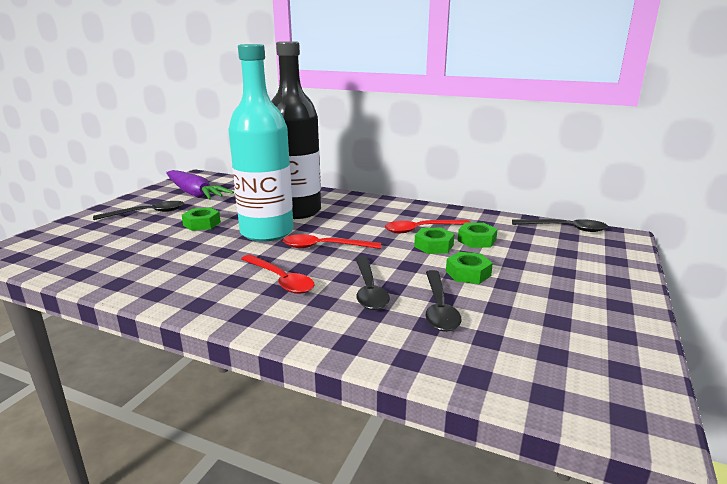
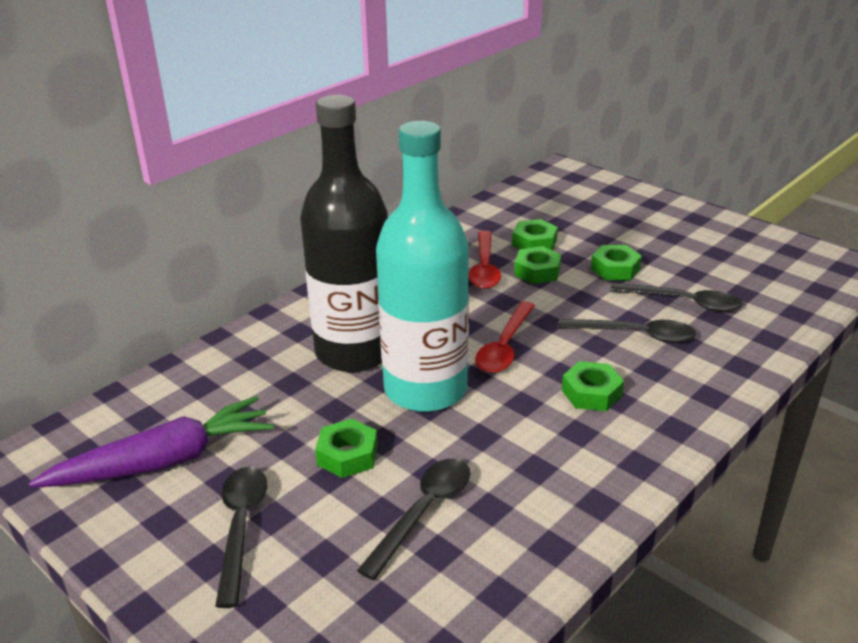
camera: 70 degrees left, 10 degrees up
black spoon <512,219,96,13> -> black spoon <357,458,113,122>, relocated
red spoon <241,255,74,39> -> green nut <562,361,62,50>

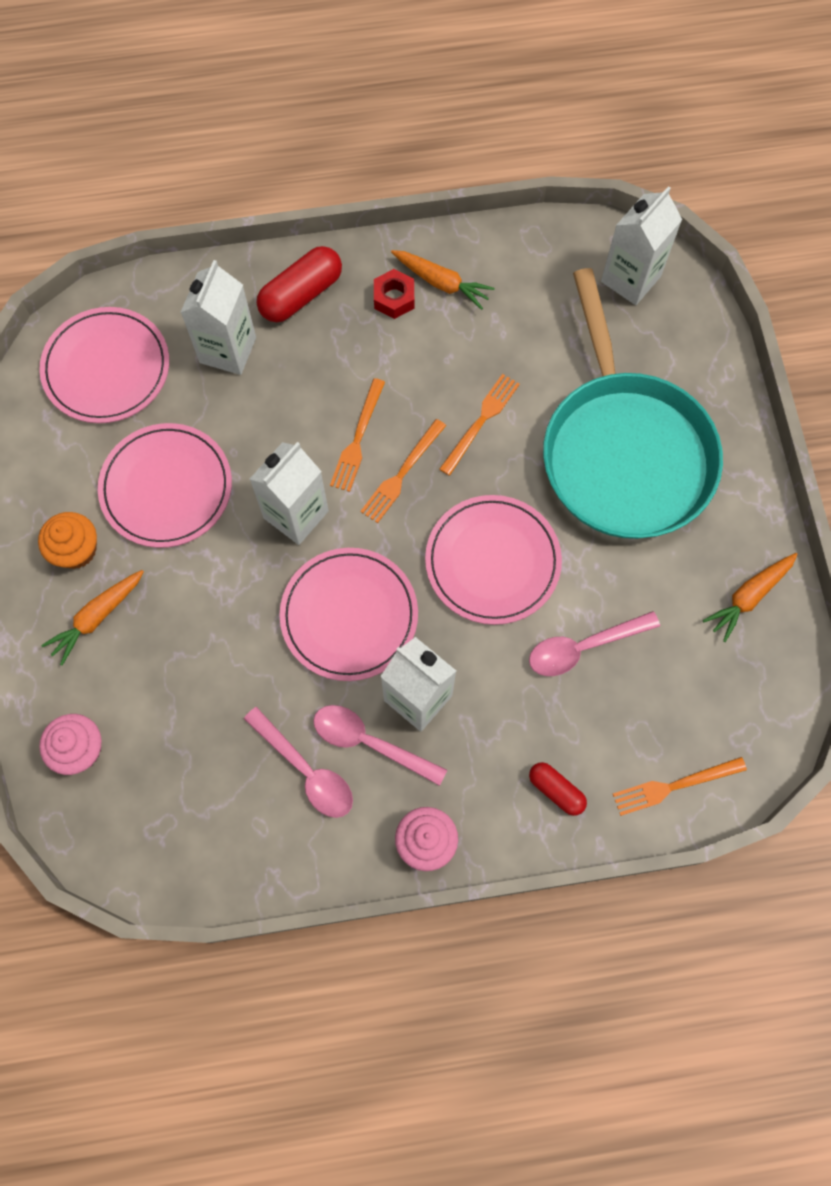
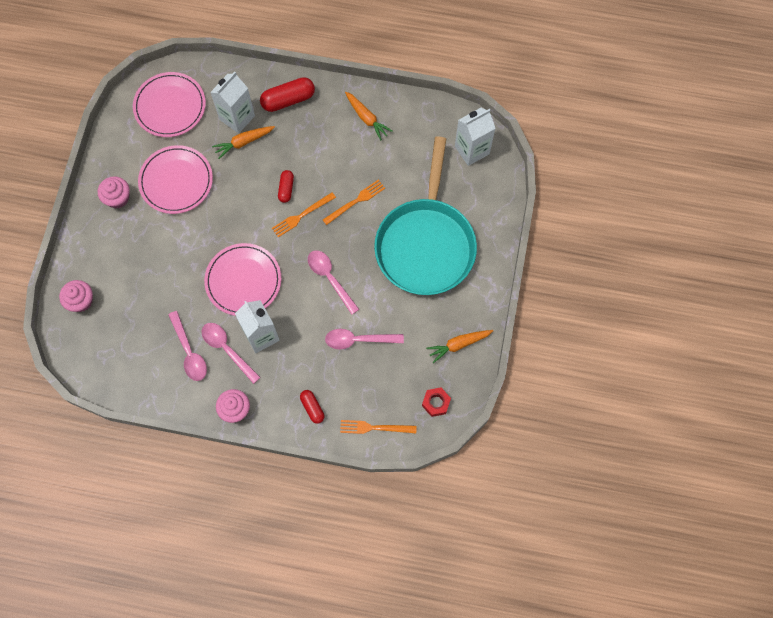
camera: 20 degrees right, 0 degrees up
white carton <250,442,79,103> -> none
orange carrot <41,570,103,96> -> orange carrot <212,126,63,33>, relocated
red nut <374,269,40,50> -> red nut <422,387,29,30>, relocated
orange fork <330,378,55,114> -> red capsule <278,170,16,33>
pink plate <425,495,137,130> -> pink spoon <308,251,51,64>
orange cupcake <38,512,59,57> -> pink cupcake <98,176,32,32>

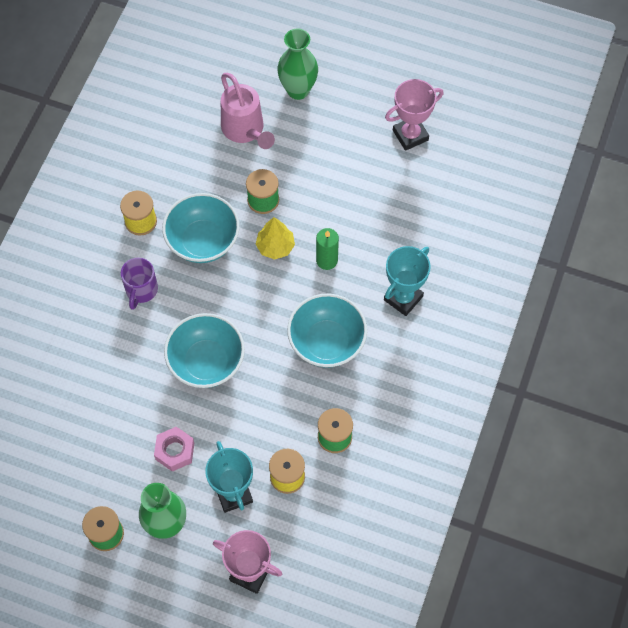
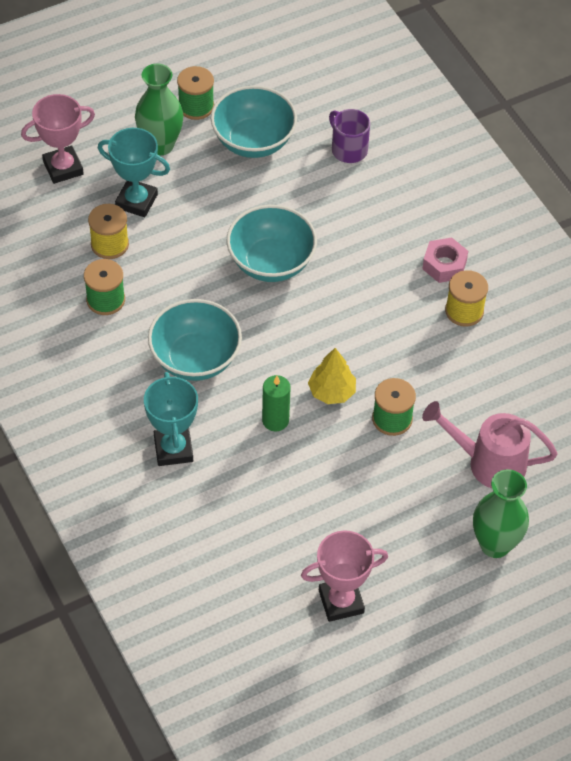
camera: 130 degrees right, 10 degrees down
purple mug <121,258,37,52> -> purple mug <329,109,41,54>, relocated
pink nut <154,427,40,45> -> pink nut <422,237,46,46>, relocated
turquoise bowl <162,193,78,70> -> turquoise bowl <211,86,86,72>, relocated
pink trophy <385,79,59,72> -> pink trophy <301,531,87,91>, 60 degrees clockwise

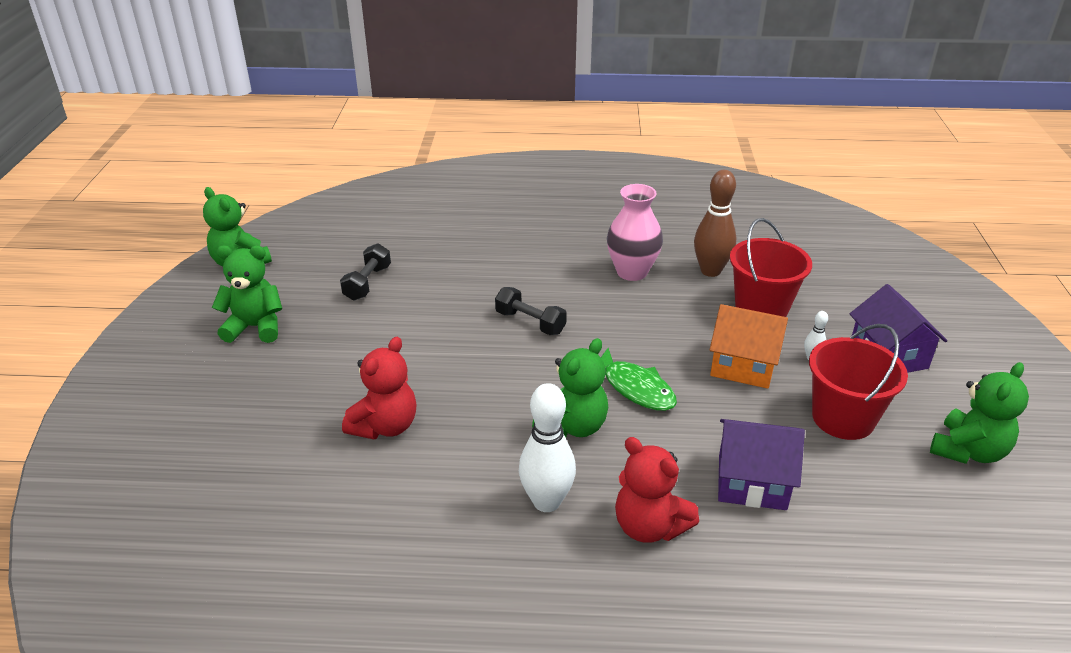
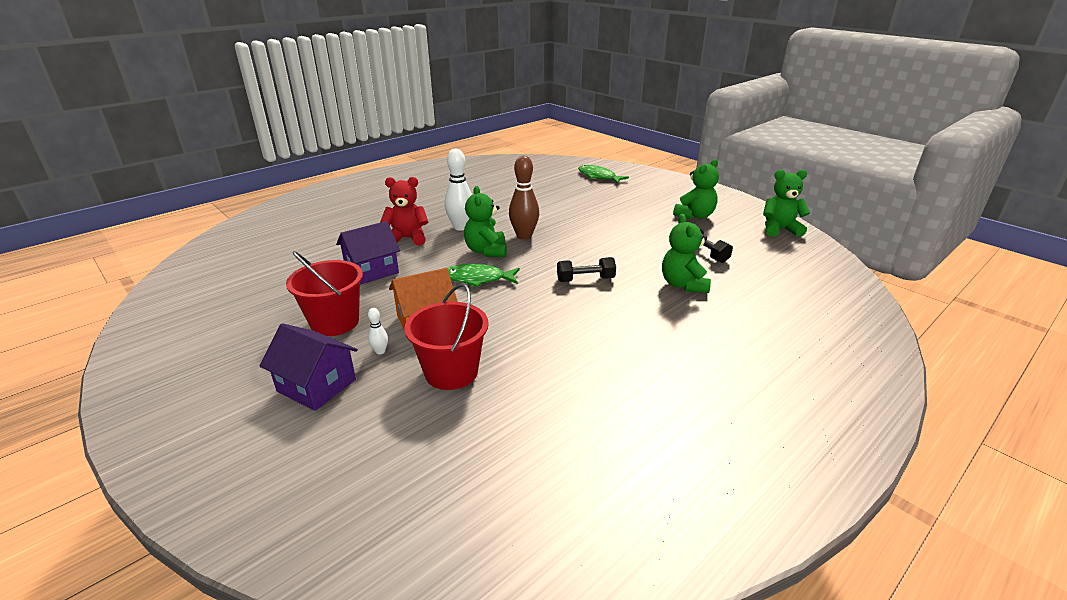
camera: 135 degrees right, 5 degrees down
red teddy bear <342,337,74,102> -> none
pink vase <607,184,56,97> -> none
none -> green fish <578,165,51,19>
brown bowling pin <694,170,42,107> -> brown bowling pin <509,156,30,84>, relocated
green teddy bear <930,362,99,102> -> green teddy bear <662,214,49,79>, relocated

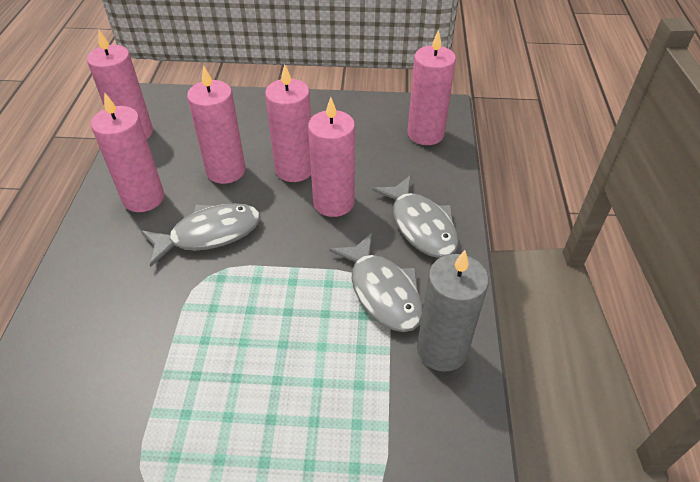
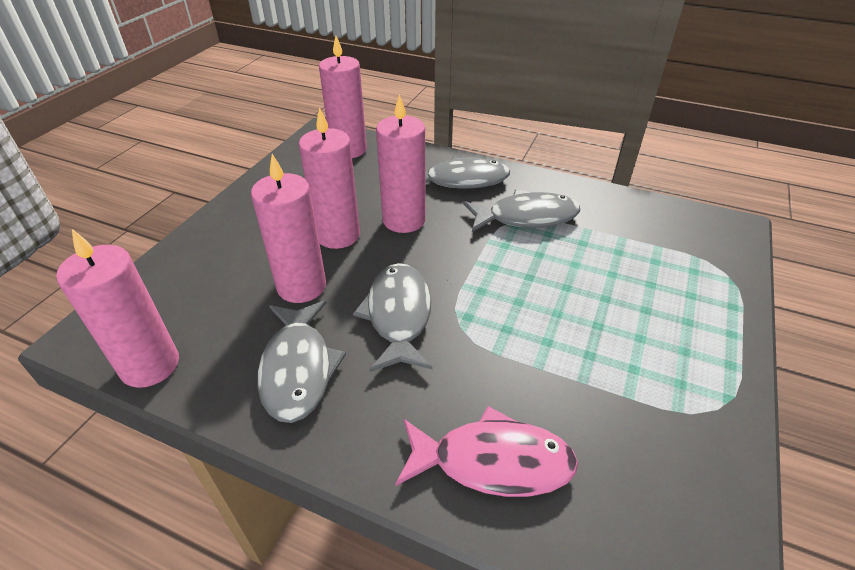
camera: 70 degrees left, 5 degrees down
grey candle <417,250,72,122> -> none
none -> pink fish <395,406,183,91>
pink candle <91,93,73,119> -> grey fish <258,300,88,123>

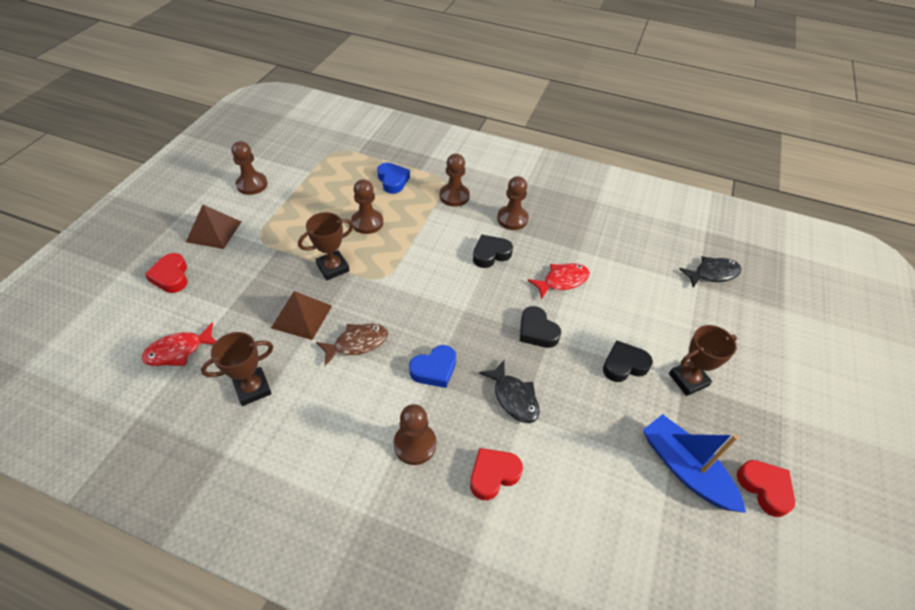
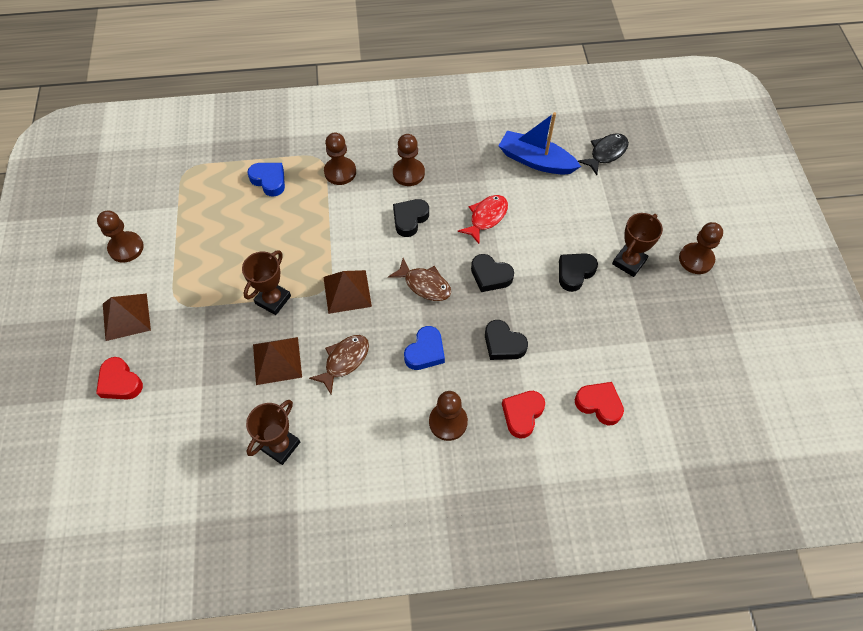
camera: 25 degrees left, 10 degrees up
red fish <142,322,74,44> -> none
none -> brown pyramid <323,270,49,44>
none -> brown fish <388,258,63,43>
brown pawn <351,179,32,55> -> brown pawn <679,222,44,52>, relocated
blue boat <643,414,103,99> -> blue boat <499,112,82,63>, relocated
red heart <737,460,58,57> -> red heart <575,382,49,43>, relocated
black fish <479,360,61,63> -> black heart <485,320,43,40>

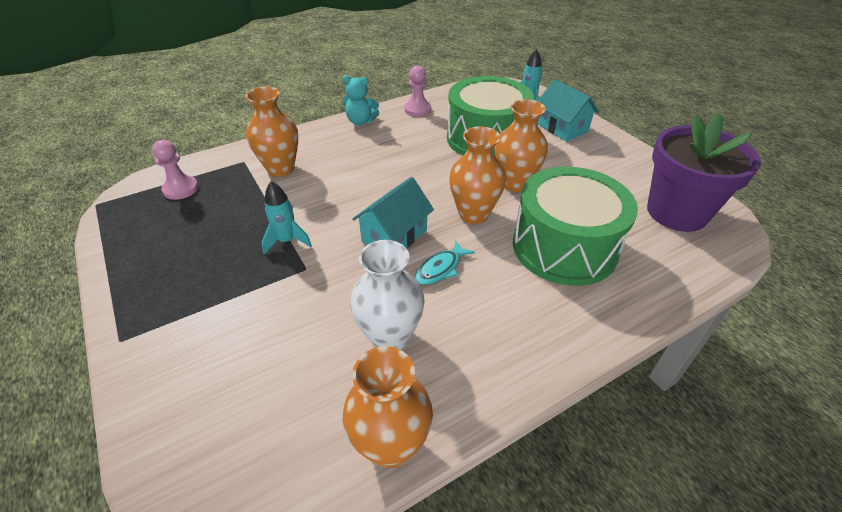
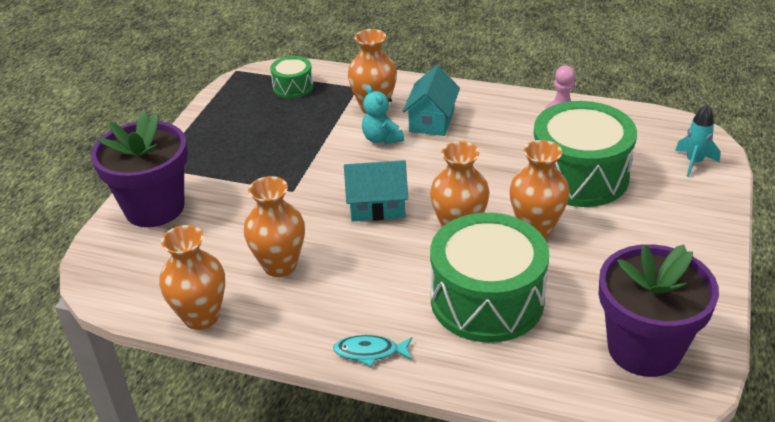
camera: 50 degrees right, 5 degrees down
turquoise rocket <262,181,50,74> -> none
none -> purple flower pot <91,111,97,116>
turquoise teddy bear <342,75,37,50> -> turquoise teddy bear <362,85,42,60>, relocated
turquoise fish <415,240,60,45> -> turquoise fish <333,335,79,32>, relocated
turquoise house <537,79,62,63> -> turquoise house <402,65,58,71>, relocated
pink pawn <152,140,46,60> -> green drum <270,56,43,42>
white vase <350,240,75,110> -> orange vase <244,176,61,101>

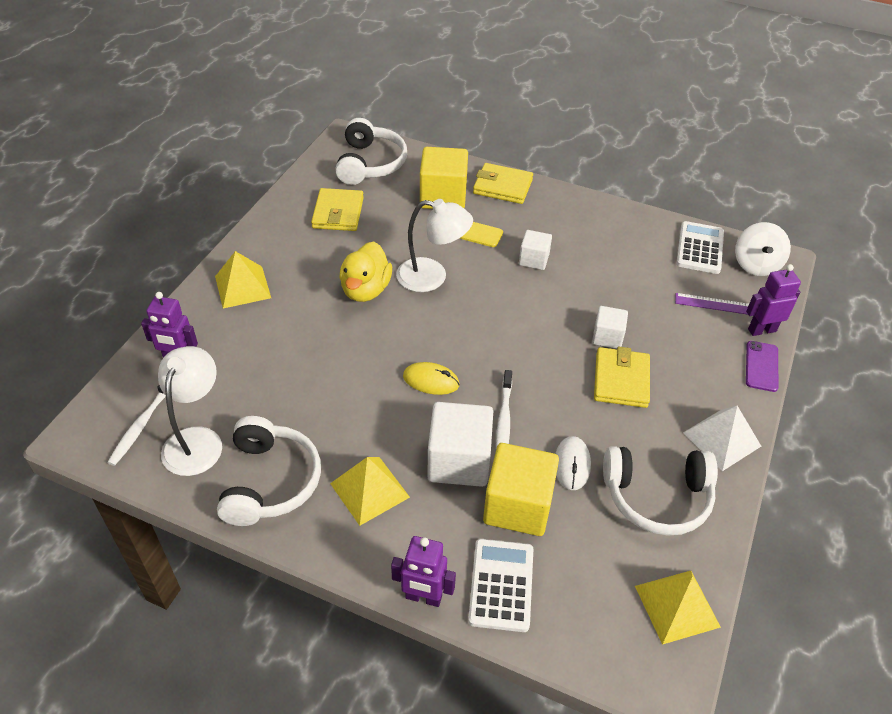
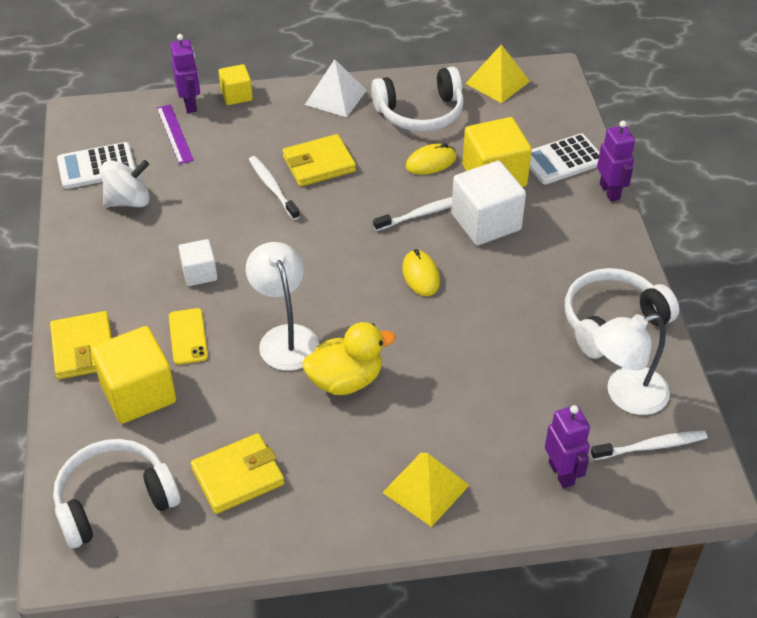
camera: 120 degrees left, 0 degrees up
yellow pyramid <330,457,80,69> -> none
white spinning top <735,222,56,54> -> white spinning top <101,160,49,47>, relocated
white cube <592,306,36,43> -> white toothbrush <249,156,51,64>
purple phone <746,341,33,51> -> yellow cube <219,64,34,41>
white mouse <555,436,36,54> -> yellow mouse <406,143,51,31>
white headphones <603,446,115,90> -> white headphones <371,67,93,65>, 105 degrees clockwise
purple robot <746,264,55,72> -> purple robot <170,34,30,79>, 150 degrees counterclockwise

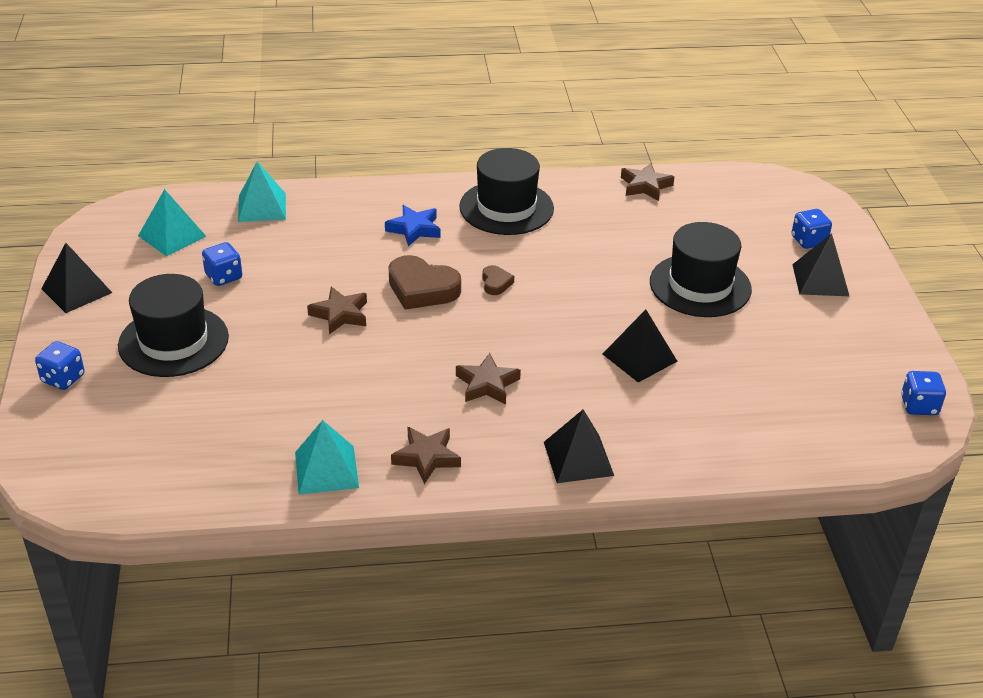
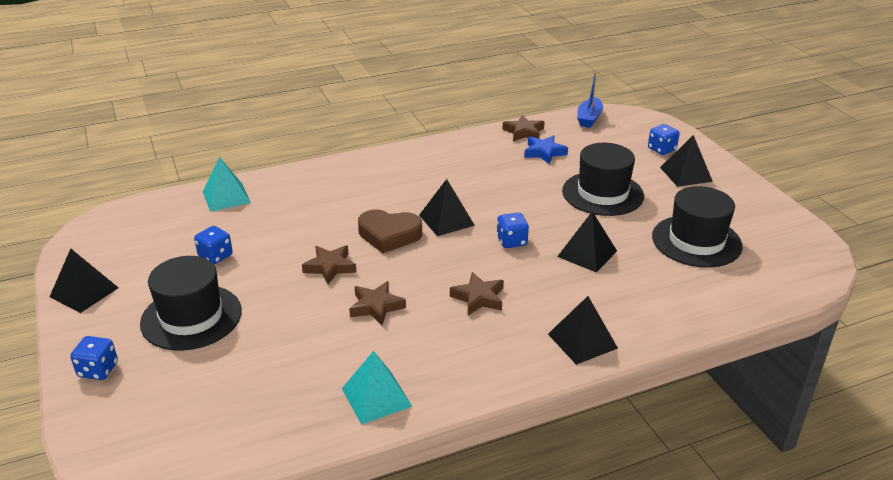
camera: 15 degrees left, 5 degrees down
turquoise pyramid <138,189,69,67> -> none
none -> blue boat <577,73,26,55>
blue star <385,205,55,41> -> blue star <524,135,44,29>, relocated
brown star <391,427,70,57> -> brown star <349,281,57,44>, relocated
black hat <459,148,95,87> -> black hat <652,186,91,82>, relocated
blue dice <901,371,45,44> -> blue dice <496,213,33,35>, relocated
brown heart <482,265,32,30> -> black pyramid <419,179,56,57>

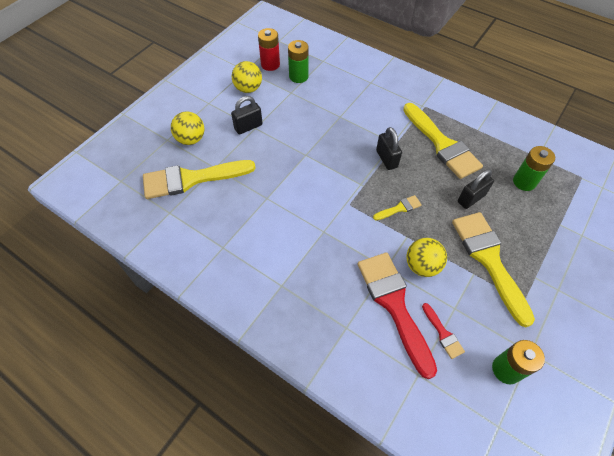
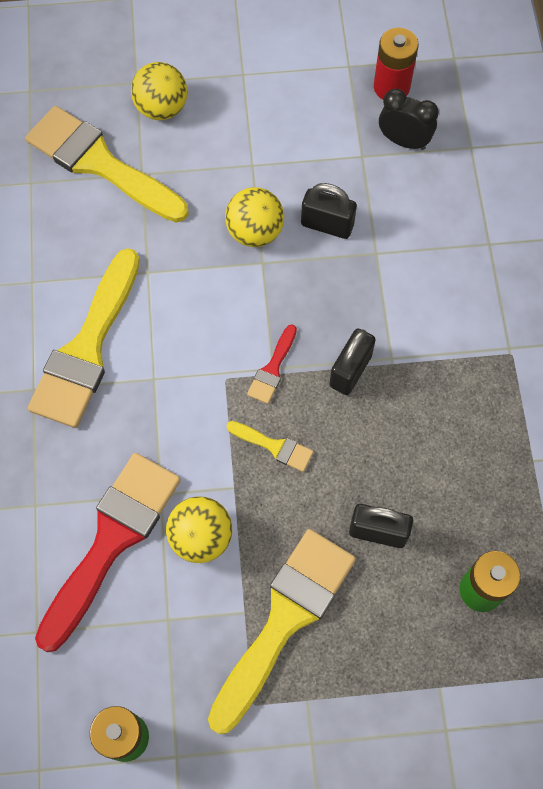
camera: 50 degrees right, 10 degrees up
black padlock <231,96,32,39> -> black padlock <301,183,56,56>, relocated
yellow ball <232,61,30,32> -> yellow ball <225,187,59,60>, relocated
yellow brush <403,103,80,76> -> yellow brush <28,248,112,180>, relocated
red brush <422,303,43,56> -> red brush <247,324,50,80>, relocated
green battery <288,40,21,43> -> black clock <379,89,60,61>

